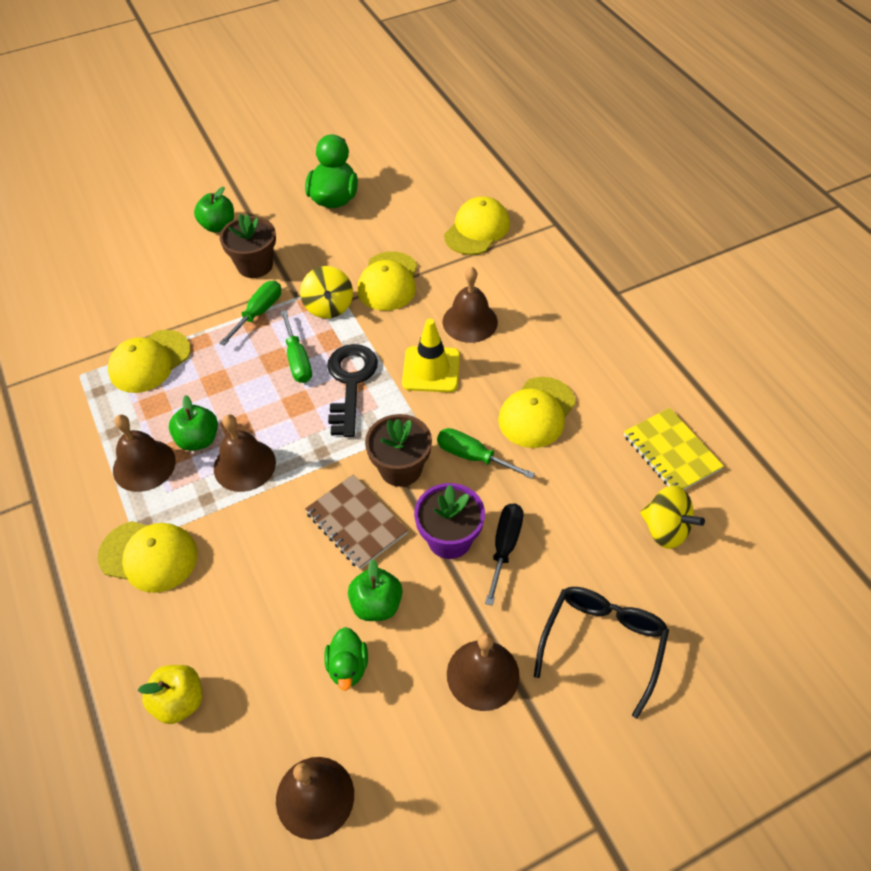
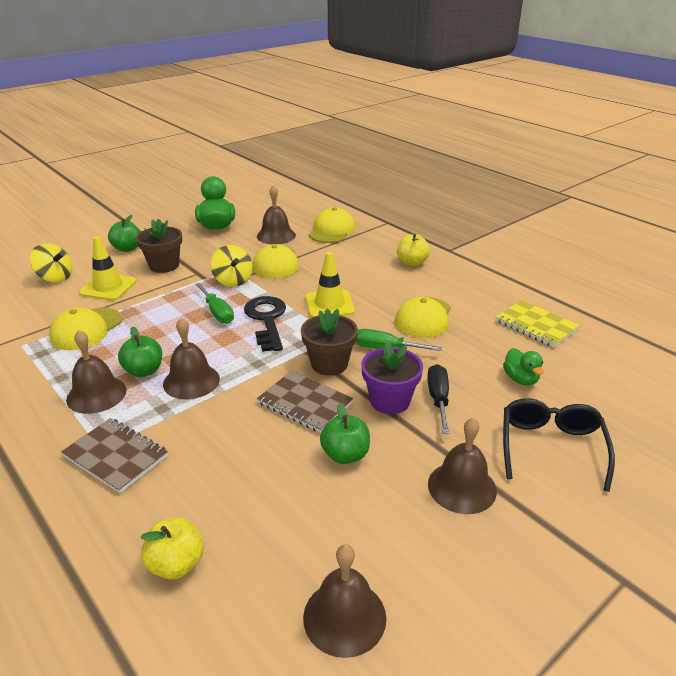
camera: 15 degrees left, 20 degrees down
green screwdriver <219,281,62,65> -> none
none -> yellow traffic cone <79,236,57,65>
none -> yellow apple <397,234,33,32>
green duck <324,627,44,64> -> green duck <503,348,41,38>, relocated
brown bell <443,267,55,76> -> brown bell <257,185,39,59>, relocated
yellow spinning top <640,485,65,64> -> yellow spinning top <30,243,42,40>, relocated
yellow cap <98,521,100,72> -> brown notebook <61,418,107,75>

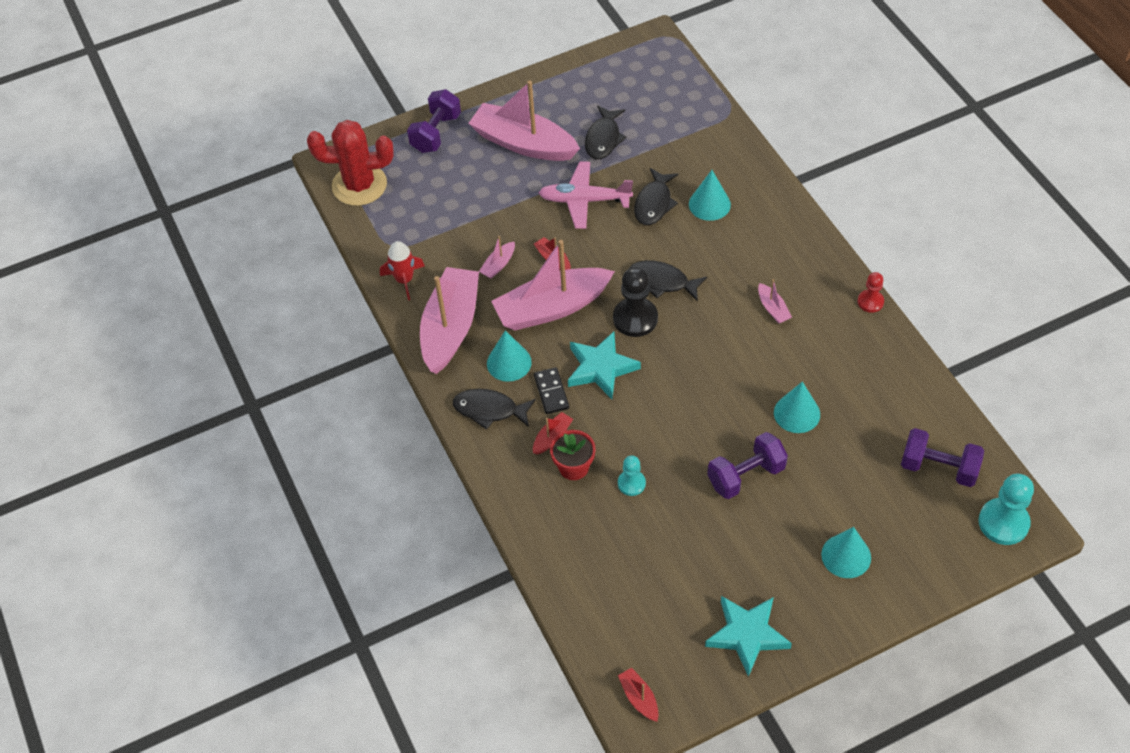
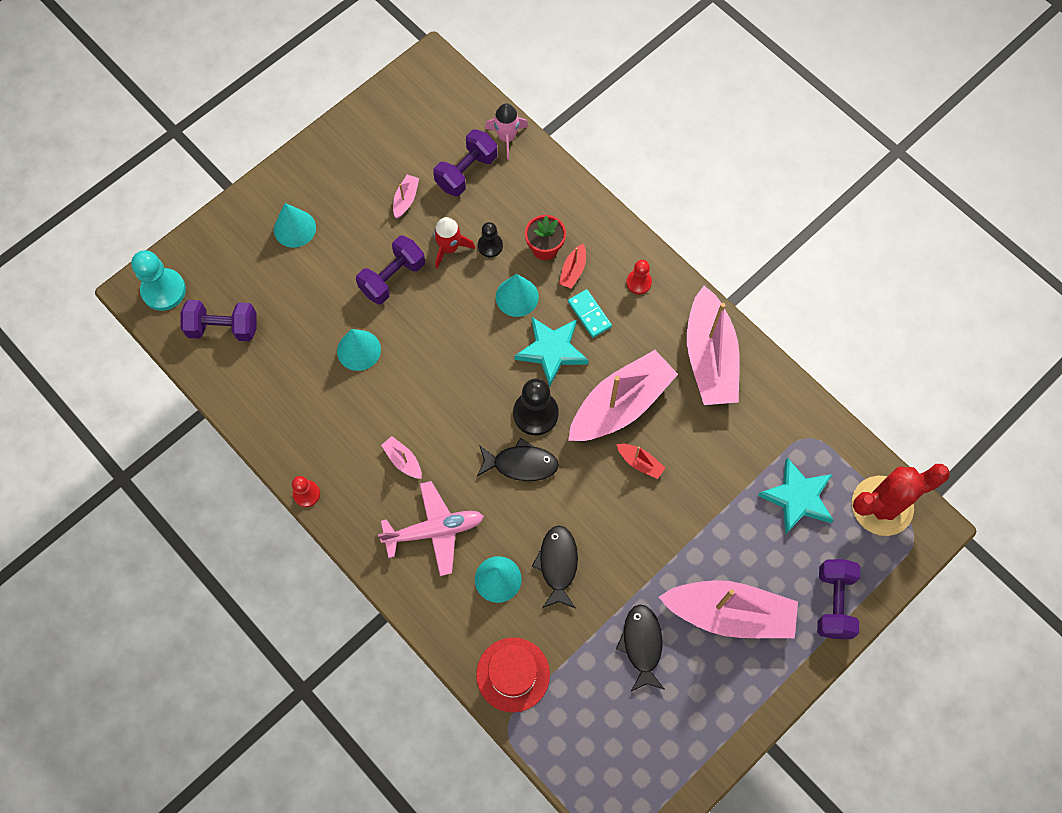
camera: 160 degrees right, 15 degrees up
red boat <618,668,41,54> -> none
none -> purple dumbbell <433,129,64,67>
none -> red hat <476,637,74,76>
none -> pink rocket <485,103,43,56>
red rocket <380,241,45,59> -> red rocket <434,217,41,52>, relocated
pink boat <479,236,36,43> -> pink boat <393,175,26,43>, relocated
turquoise cone <487,330,45,52> -> turquoise cone <496,274,43,43>, relocated
pink plane <539,162,94,67> -> pink plane <378,481,106,95>, relocated
turquoise star <705,596,87,81> -> turquoise star <758,458,76,76>, relocated
black fish <453,389,83,41> -> red pawn <626,260,26,34>
black domino <534,367,35,47> -> turquoise domino <568,289,44,49>
turquoise pawn <618,455,28,41> -> black pawn <478,222,25,35>

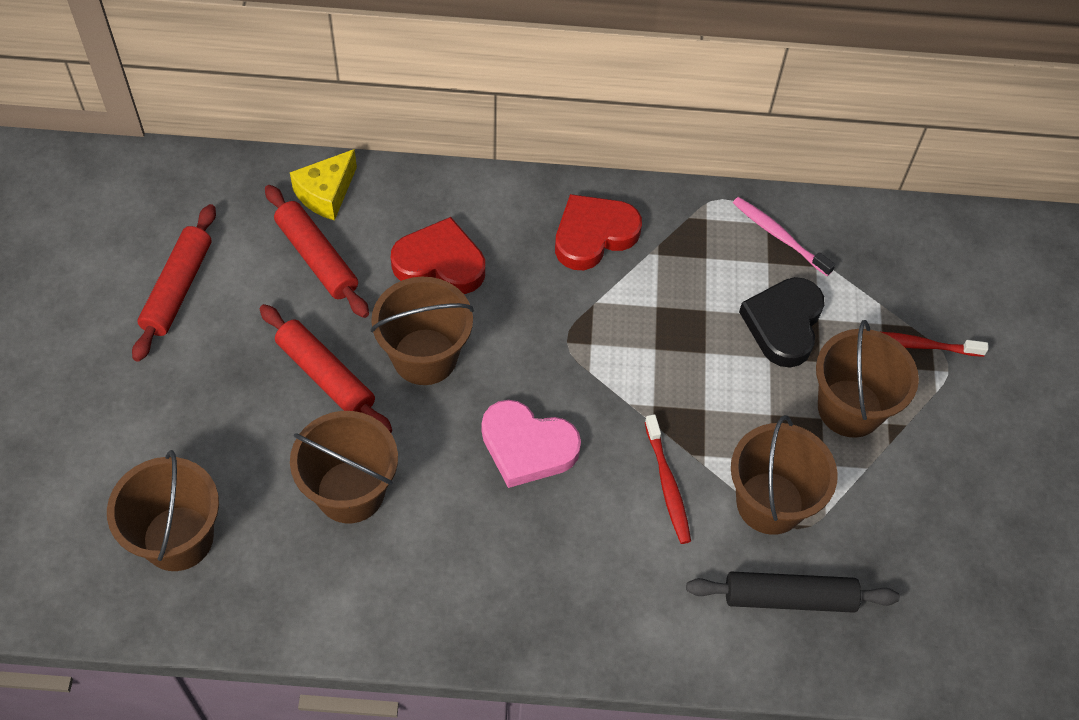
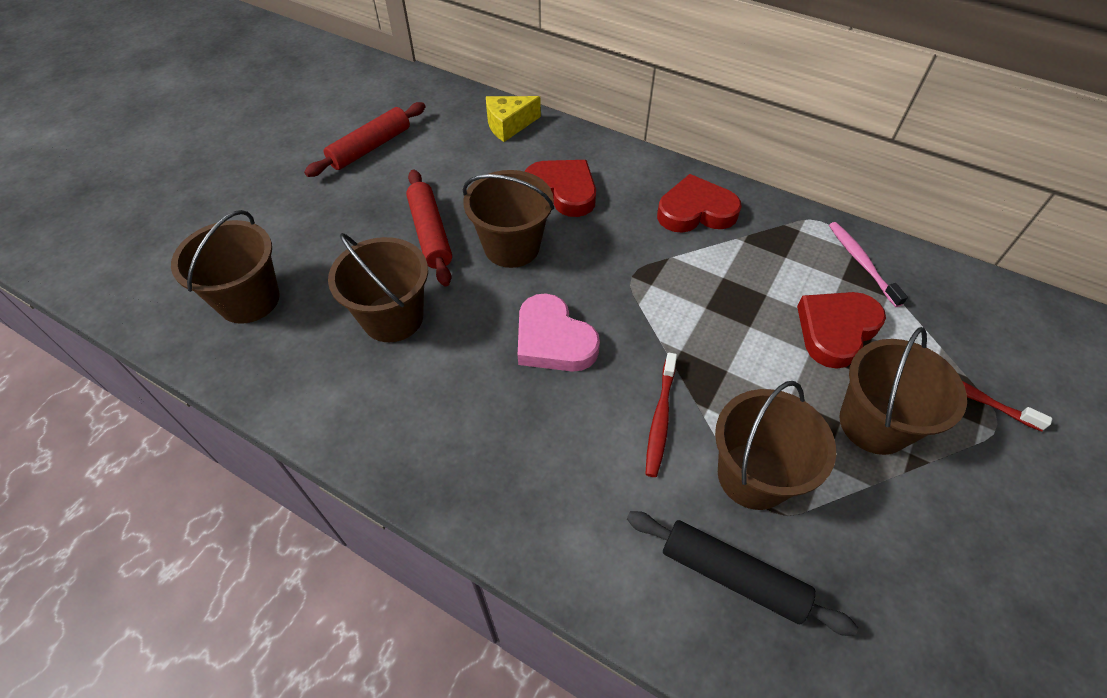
camera: 30 degrees right, 5 degrees down
red rolling pin <265,185,104,133> -> none
black heart <739,277,85,90> -> red heart <797,292,89,77>

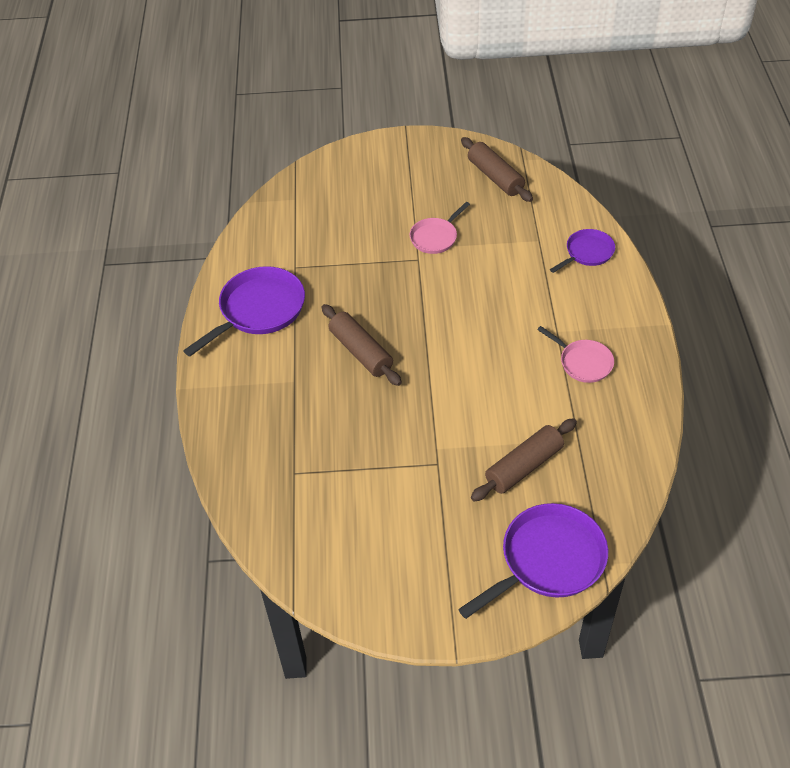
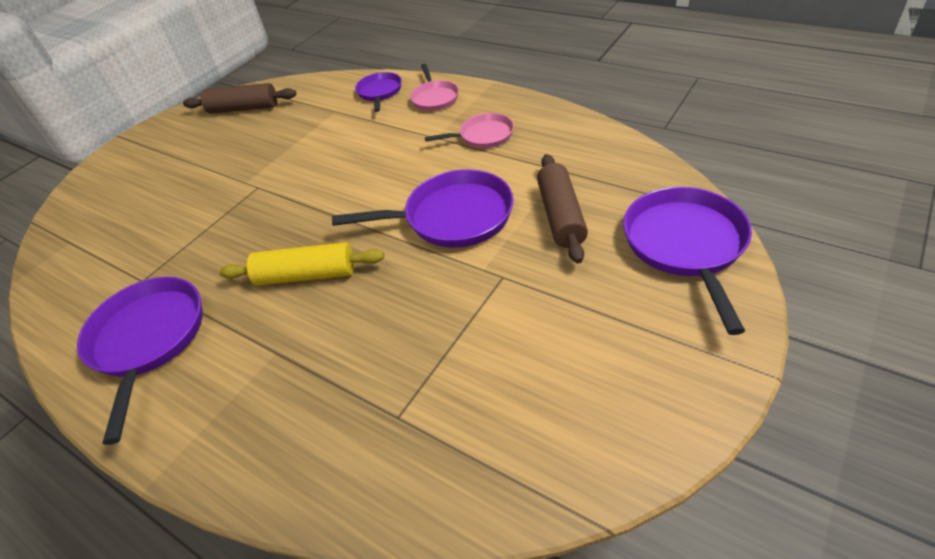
camera: 50 degrees left, 5 degrees down
none -> purple pan <332,169,182,79>
pink pan <409,202,61,52> -> pink pan <410,64,49,47>, relocated
brown rolling pin <321,304,81,82> -> yellow rolling pin <219,242,165,44>

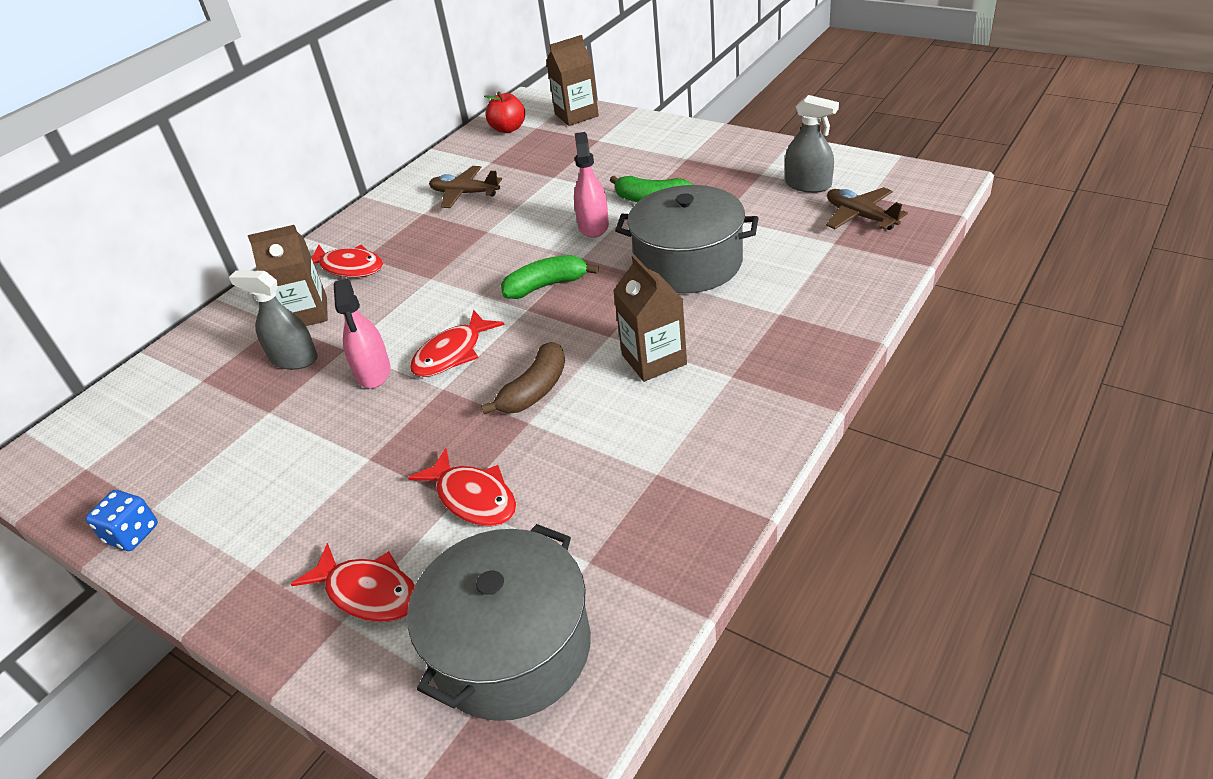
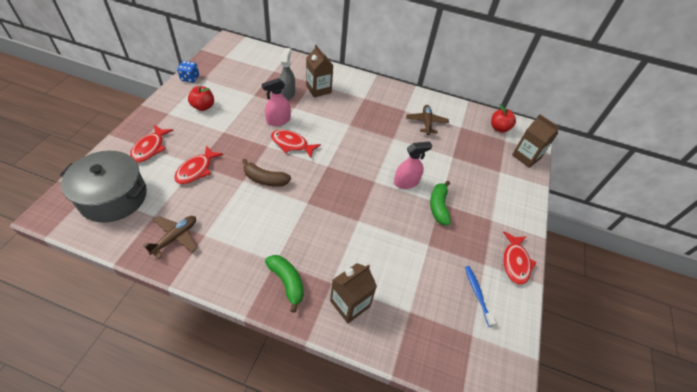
camera: 65 degrees right, 10 degrees up
grey pot <615,185,144,108> -> none
none -> red apple <188,86,26,25>
red fish <311,244,72,33> -> red fish <503,231,34,54>, relocated
green banana <501,255,98,44> -> green banana <265,255,39,58>, relocated
brown carton <613,255,74,127> -> brown carton <330,263,47,60>, relocated
brown plane <826,187,82,43> -> brown plane <143,216,54,43>, relocated
grey spray bottle <785,95,54,98> -> blue toothbrush <465,266,31,61>

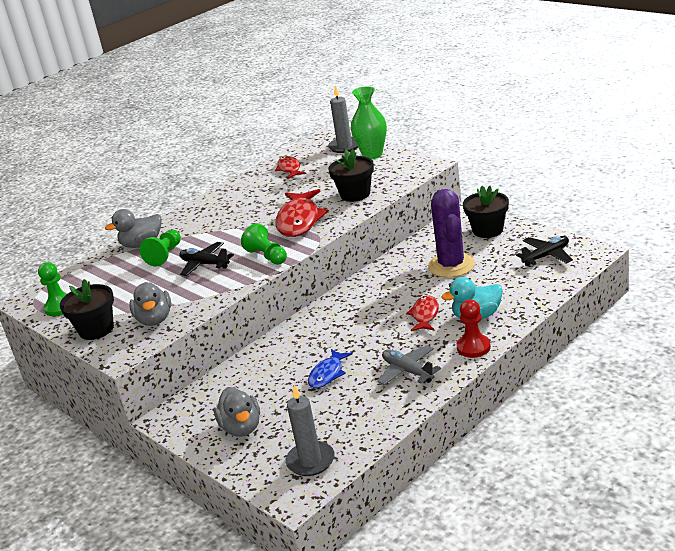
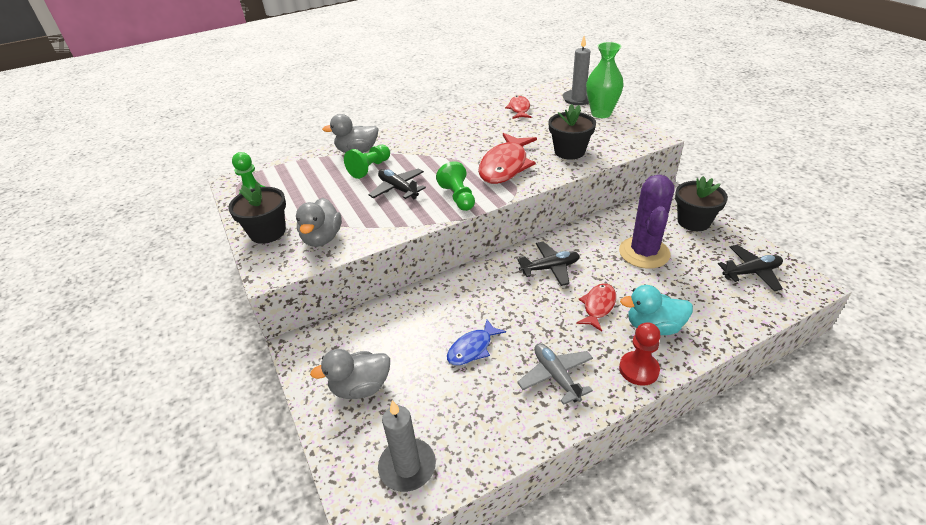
camera: 15 degrees right, 10 degrees up
none -> black plane <517,241,63,45>
grey duck <214,387,46,50> -> grey duck <310,349,80,50>, 75 degrees clockwise

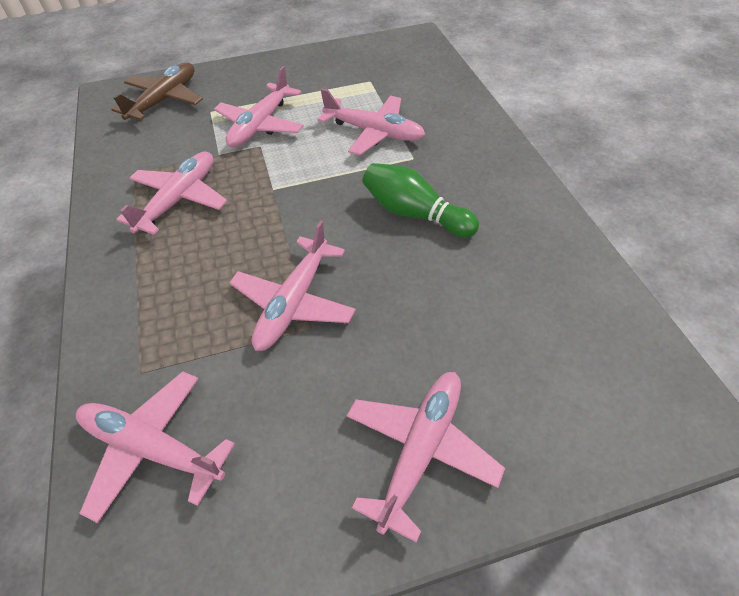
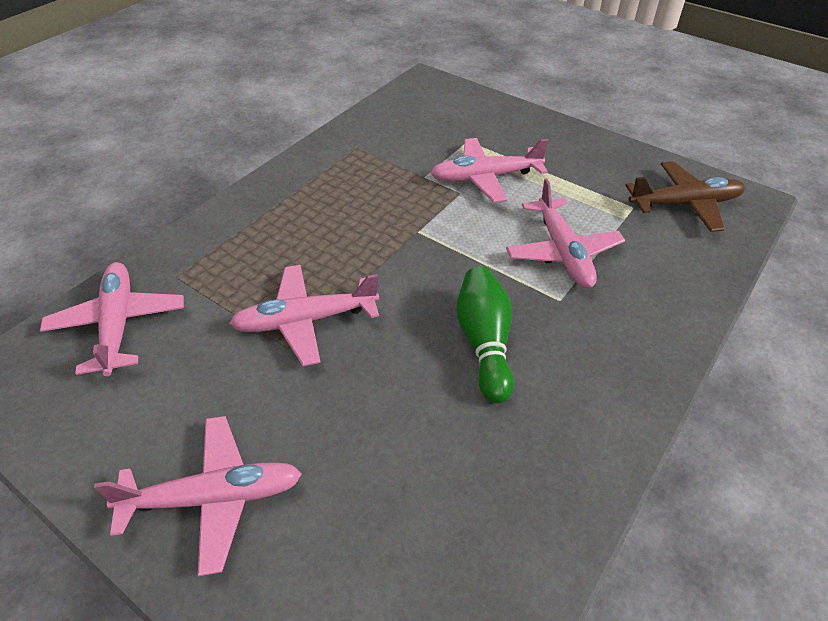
camera: 50 degrees right, 5 degrees down
pink plane <116,152,111,83> -> none
brown plane <111,63,92,57> -> brown plane <625,161,120,71>, relocated

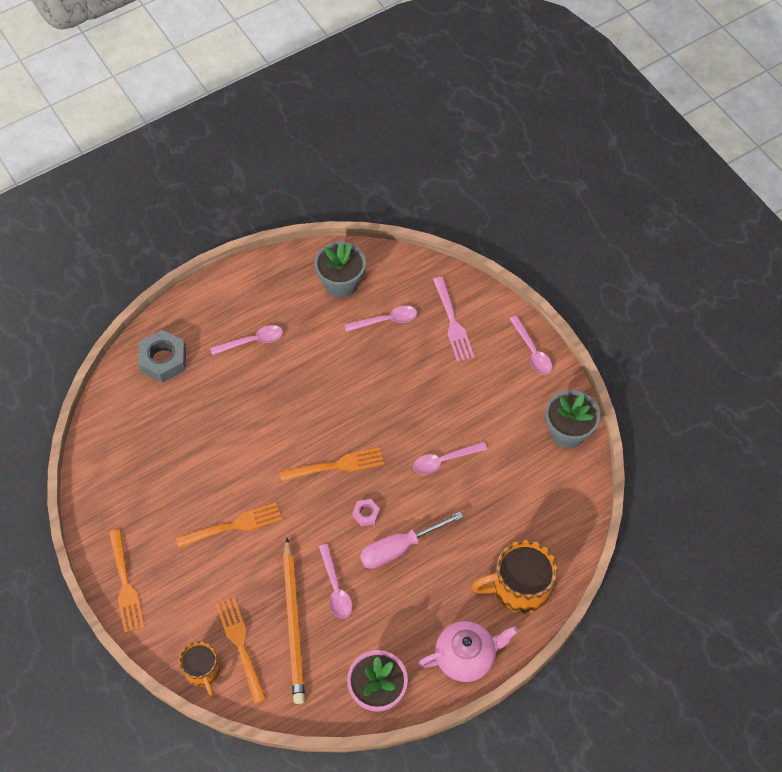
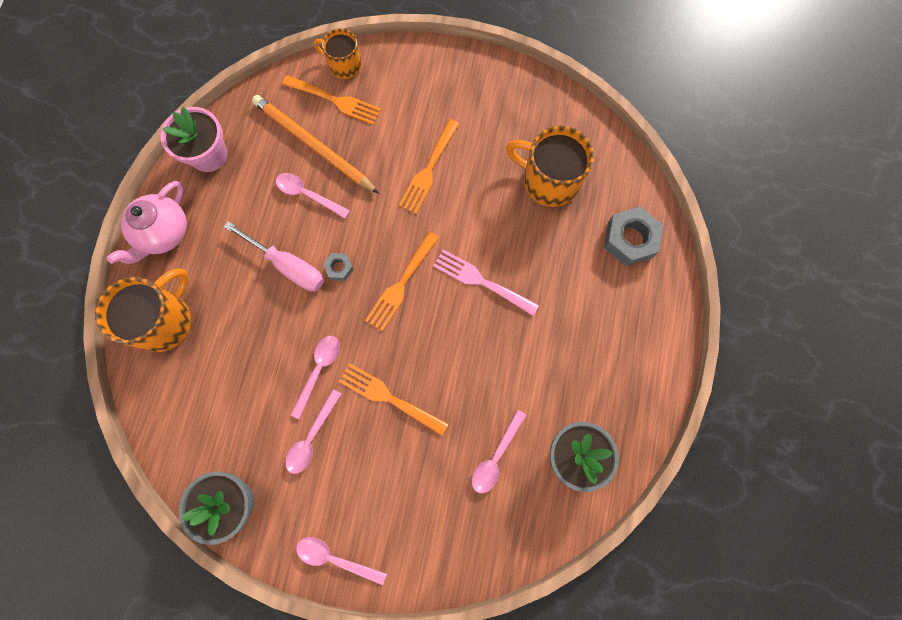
camera: 135 degrees right, 15 degrees up
none -> orange mug <506,126,88,81>
orange fork <109,529,36,104> -> orange fork <339,363,109,72>, relocated
pink spoon <210,325,73,30> -> pink spoon <285,389,57,85>, relocated
pink fork <433,277,41,85> -> pink fork <433,249,106,67>, relocated
pink nut <353,499,27,27> -> grey nut <323,253,31,28>
pink screwdriver <360,511,103,58> -> pink screwdriver <224,221,100,71>, 105 degrees clockwise

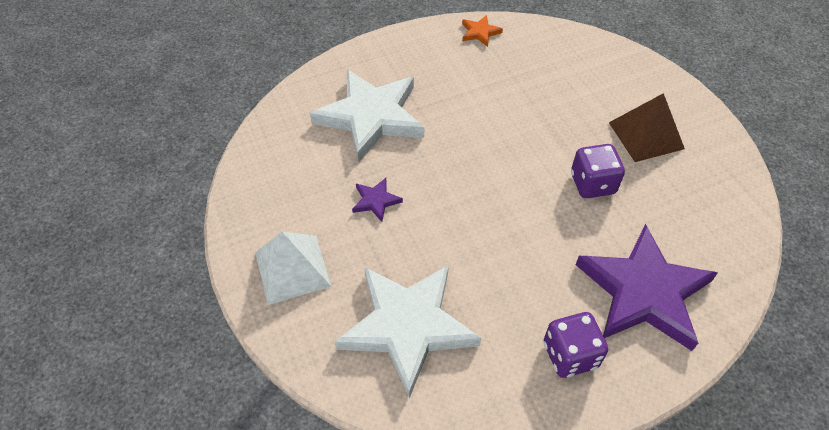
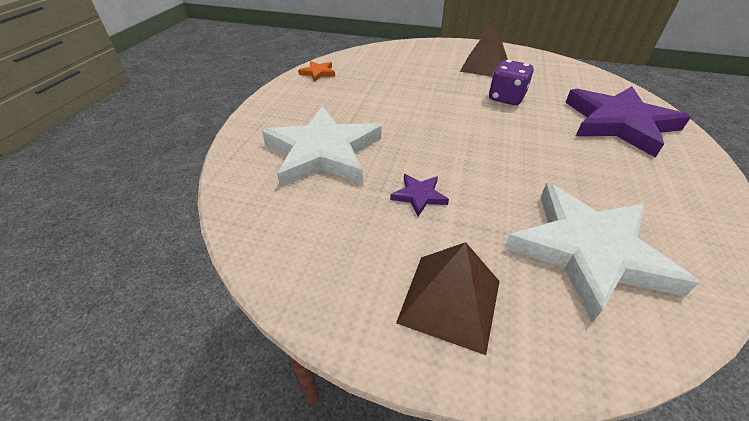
camera: 50 degrees left, 10 degrees down
purple dice <544,312,64,66> -> none
white pyramid <255,231,76,74> -> brown pyramid <396,242,104,113>

